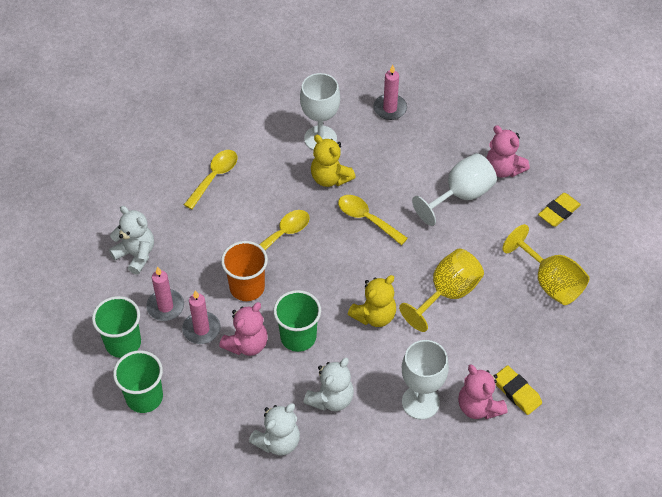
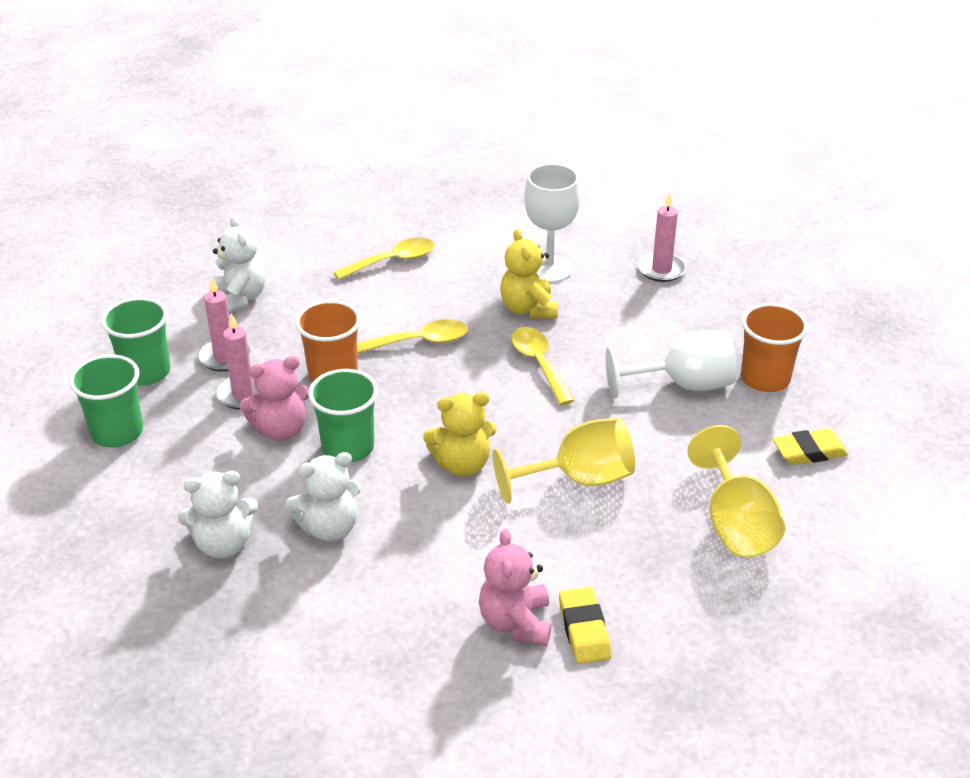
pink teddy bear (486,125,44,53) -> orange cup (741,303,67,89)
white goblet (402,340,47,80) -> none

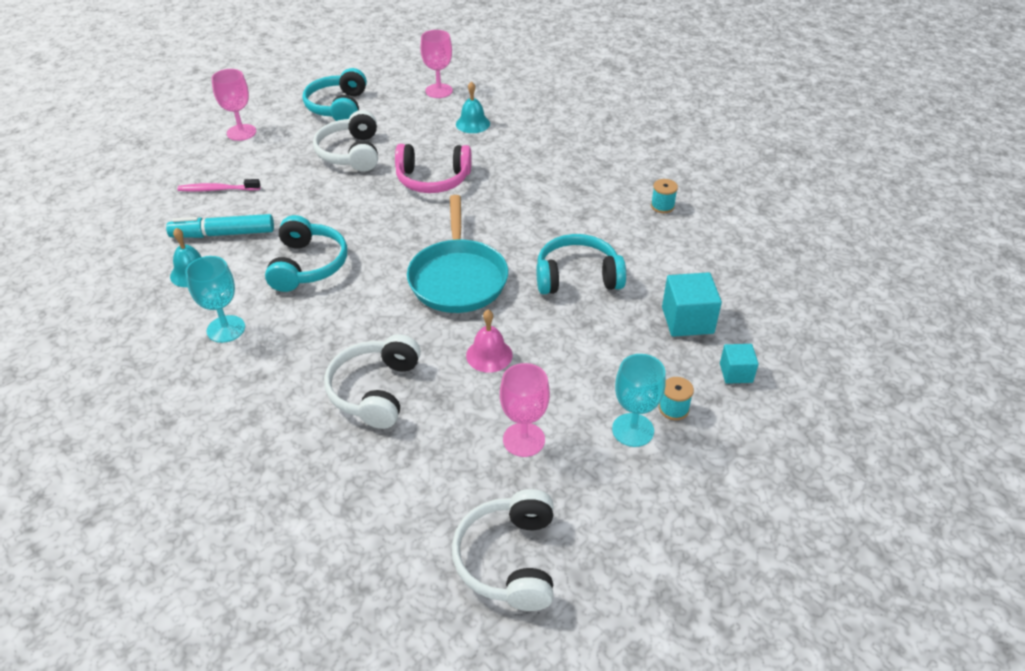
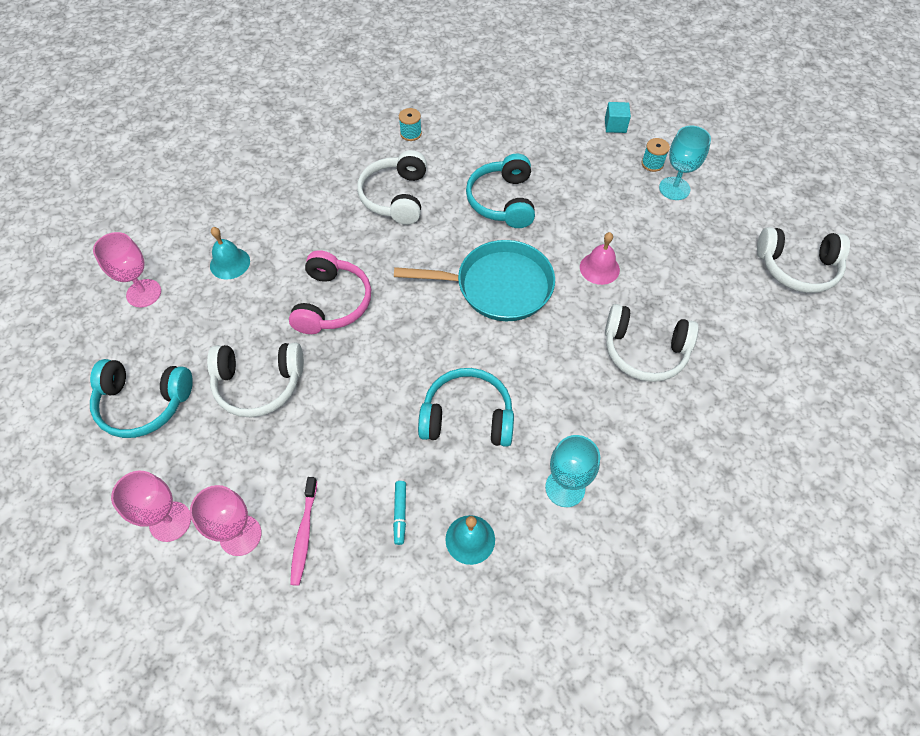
turquoise marker (166,214,108,24) -> turquoise marker (393,481,13,64), x0.51
turquoise cube (662,272,60,65) -> none
pink goblet (500,363,50,94) -> pink goblet (190,485,71,71), relocated
none -> white headphones (357,150,70,75)

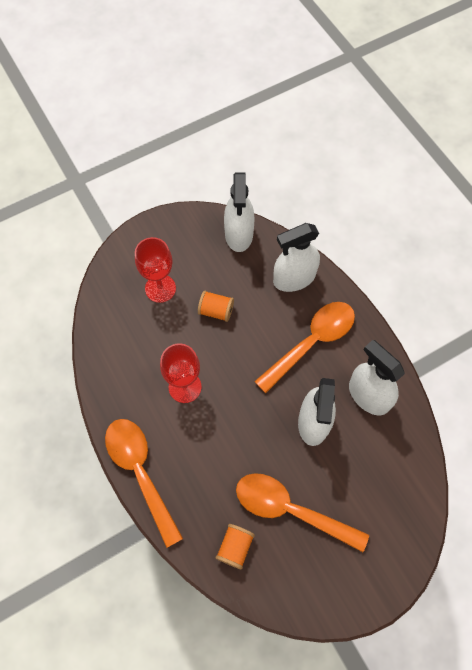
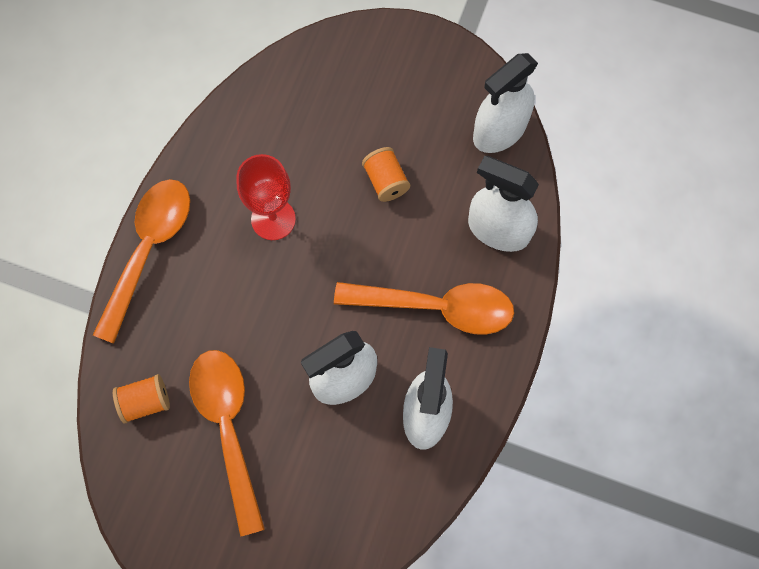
red goblet (135,237,41,66) -> none

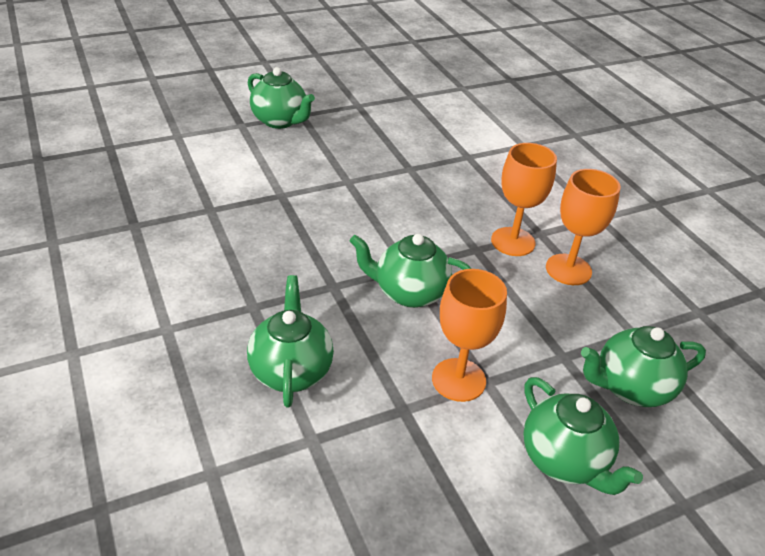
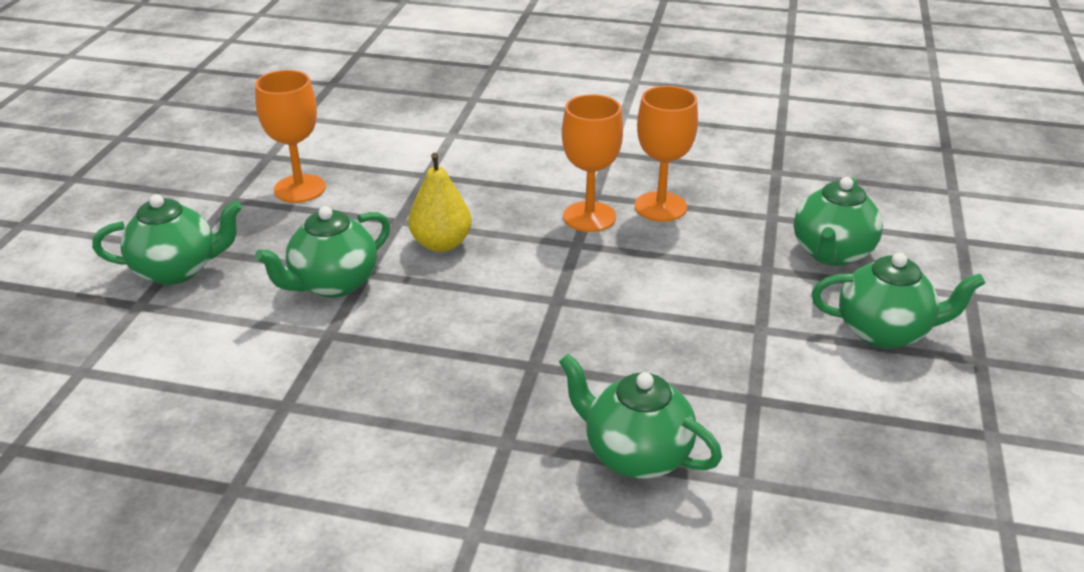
green teapot (350,234,122,74) -> green teapot (255,206,135,92), relocated
orange goblet (432,269,75,133) -> orange goblet (255,70,71,133), relocated
none -> yellow pear (408,153,64,99)

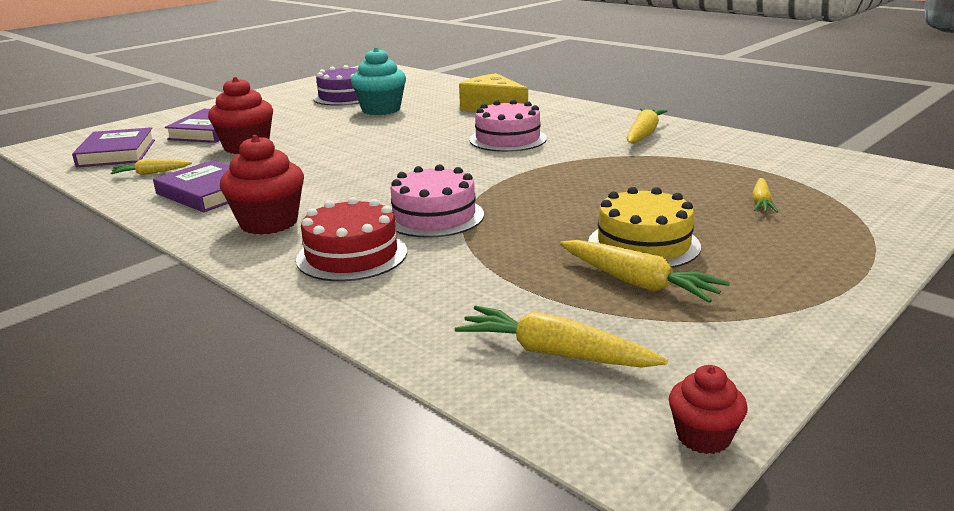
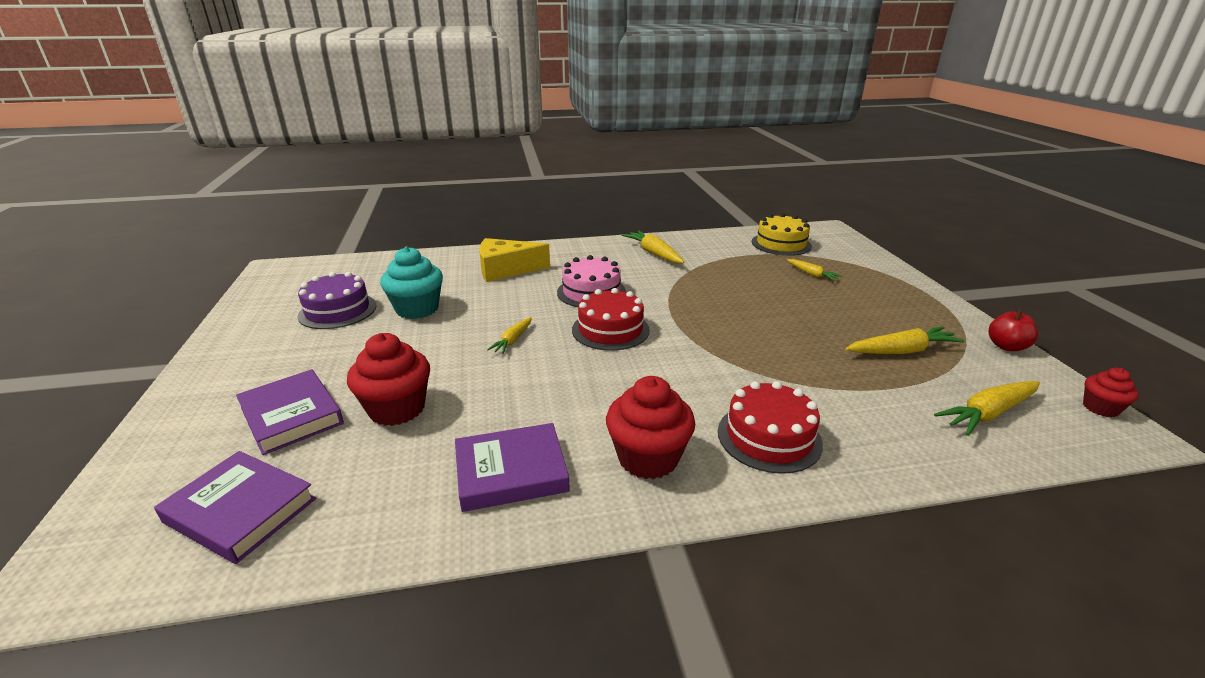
yellow carrot (110,159,82,16) -> yellow carrot (487,317,45,37), relocated
pink cake (390,164,94,74) -> none
yellow cake (588,187,113,81) -> yellow cake (752,213,60,43), relocated
none -> red cake (572,288,78,63)
none -> red apple (989,309,49,42)

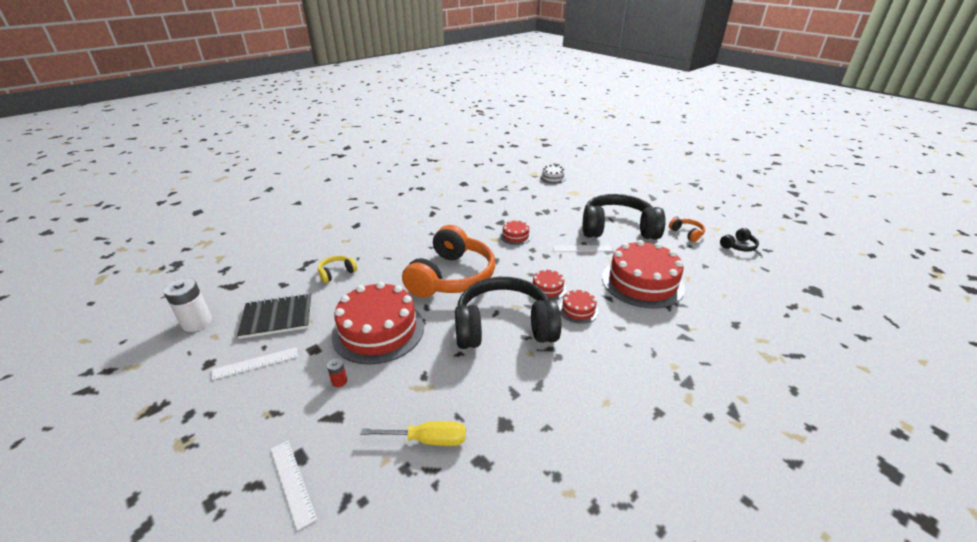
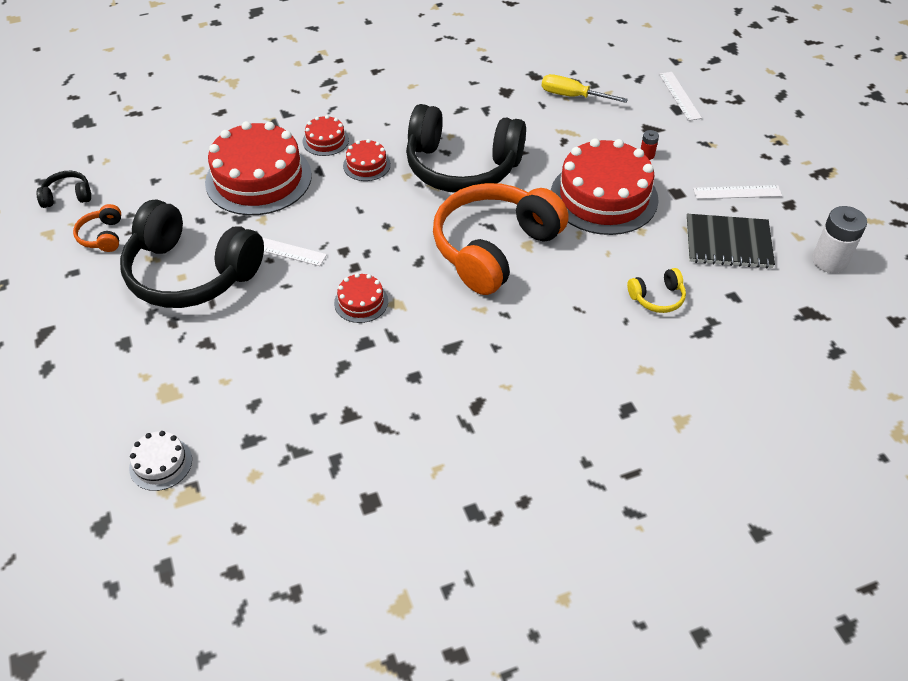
red cake (531,269,36,31) -> red cake (303,115,46,41), relocated

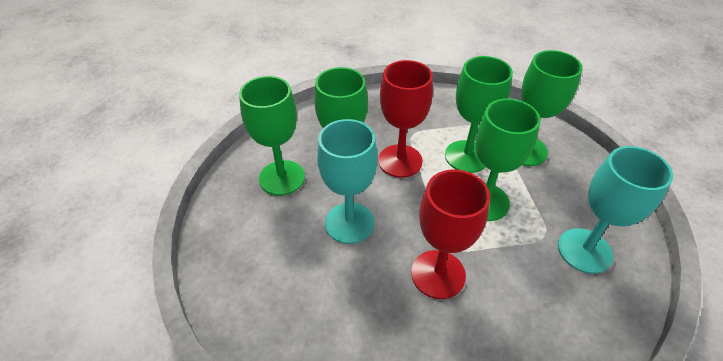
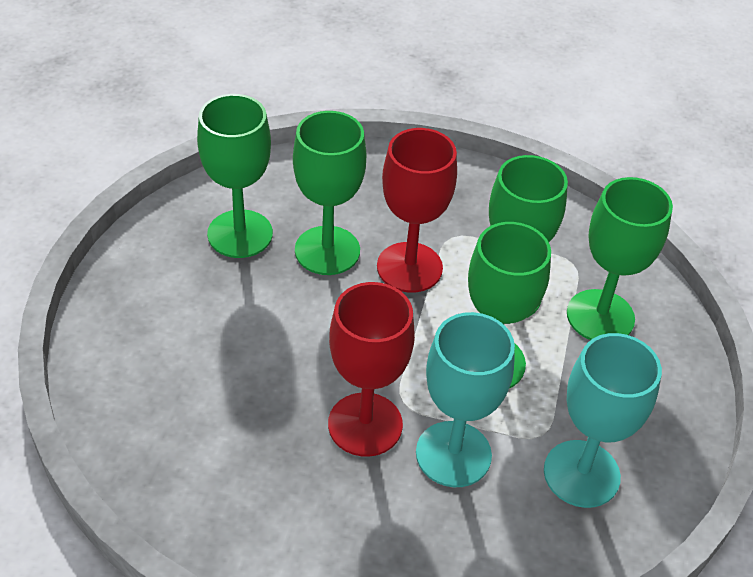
turquoise goblet (317,119,61,125) -> turquoise goblet (416,312,99,175), relocated

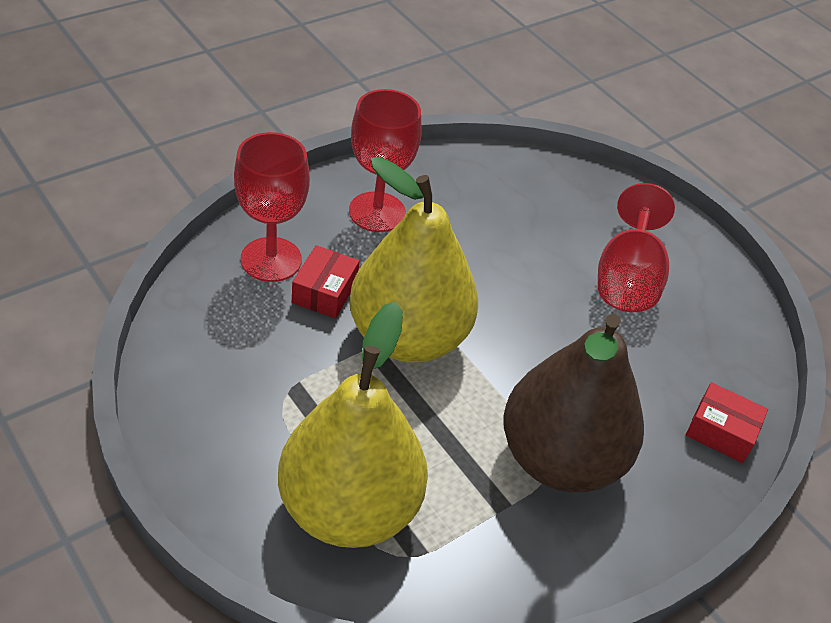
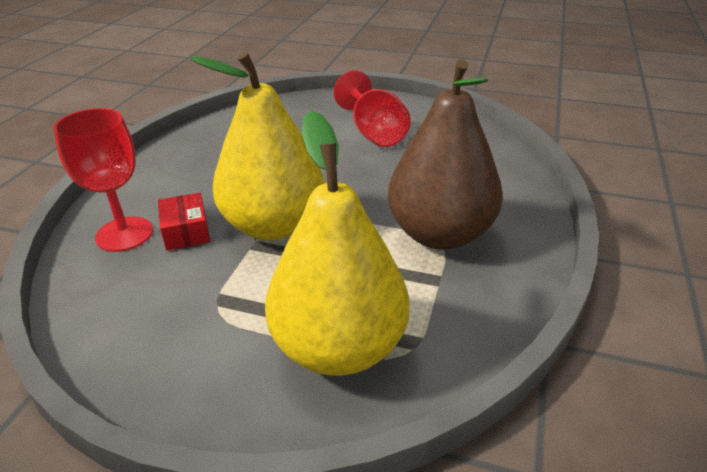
red goblet (349,89,73,143) -> none
red box (686,382,82,81) -> none

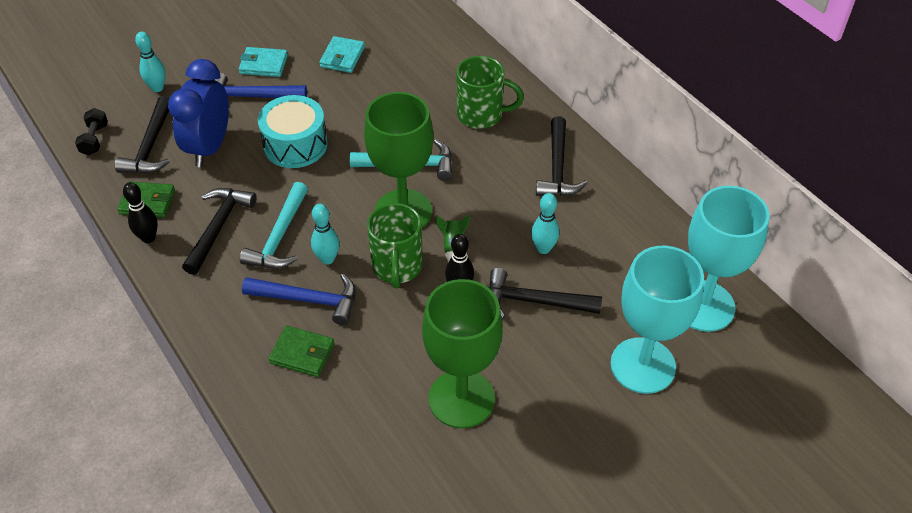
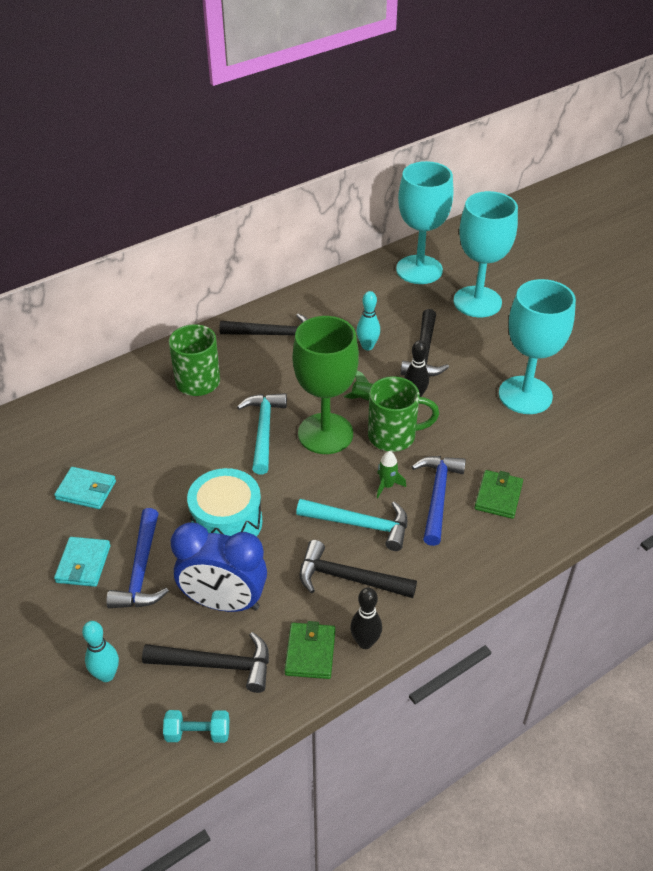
black dumbbell (75,108,33,47) -> turquoise dumbbell (163,710,66,33)
turquoise bowling pin (311,204,28,61) -> green rocket (377,451,29,47)
green goblet (422,279,81,149) -> turquoise goblet (499,279,77,135)

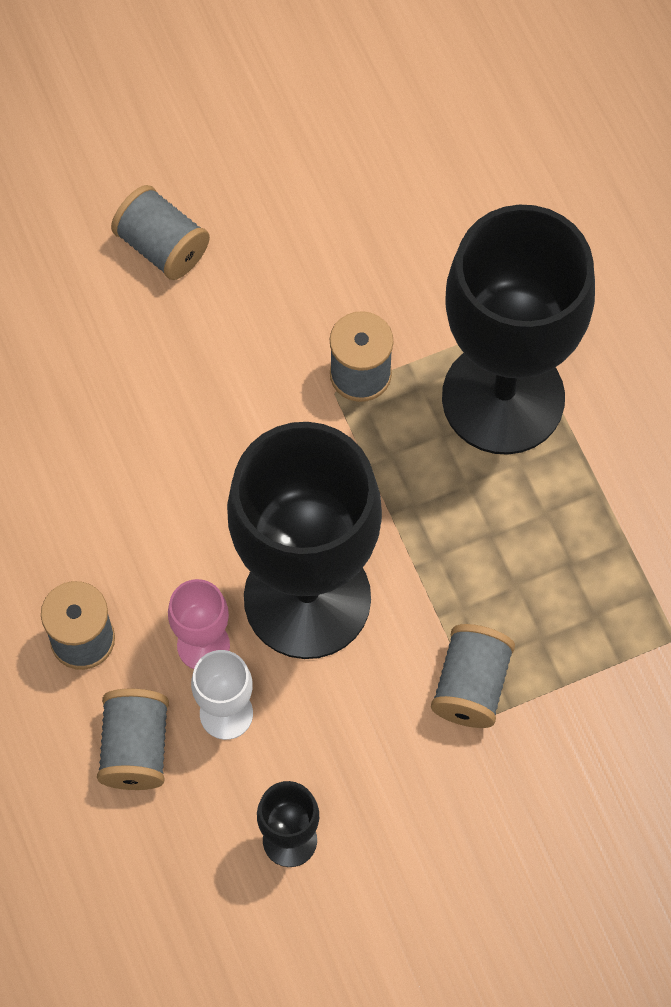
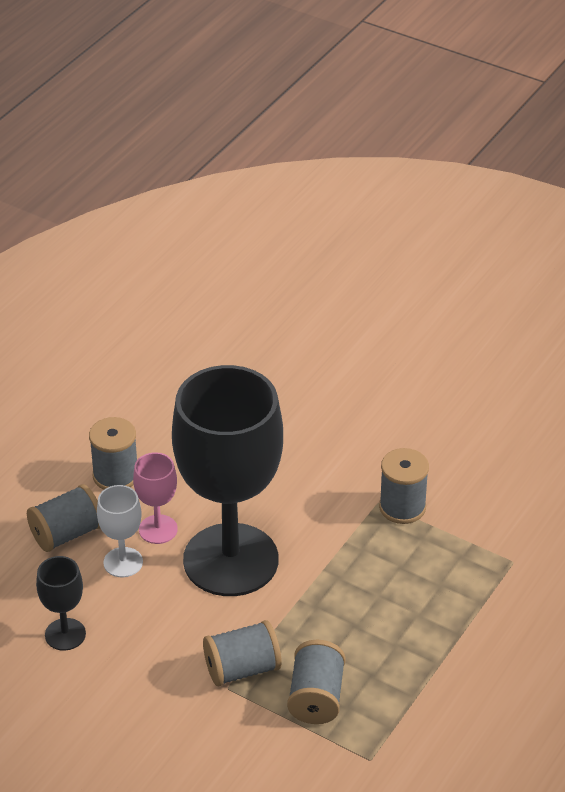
grey spool (111,185,99,95) -> grey spool (287,640,59,84), relocated
black goblet (442,205,153,250) -> none

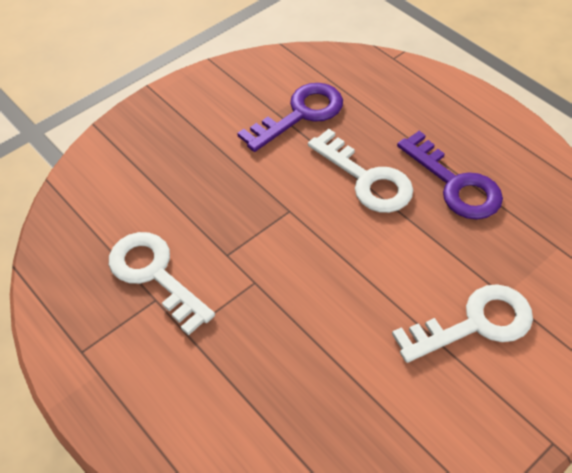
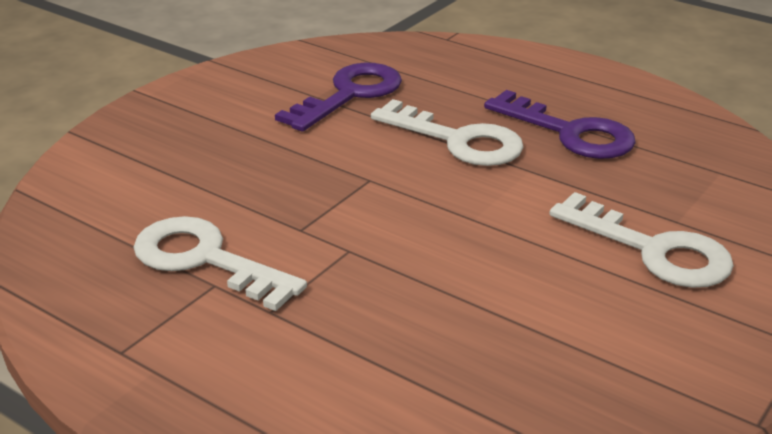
white key (392,284,141,79) -> white key (549,192,185,96), 75 degrees clockwise

